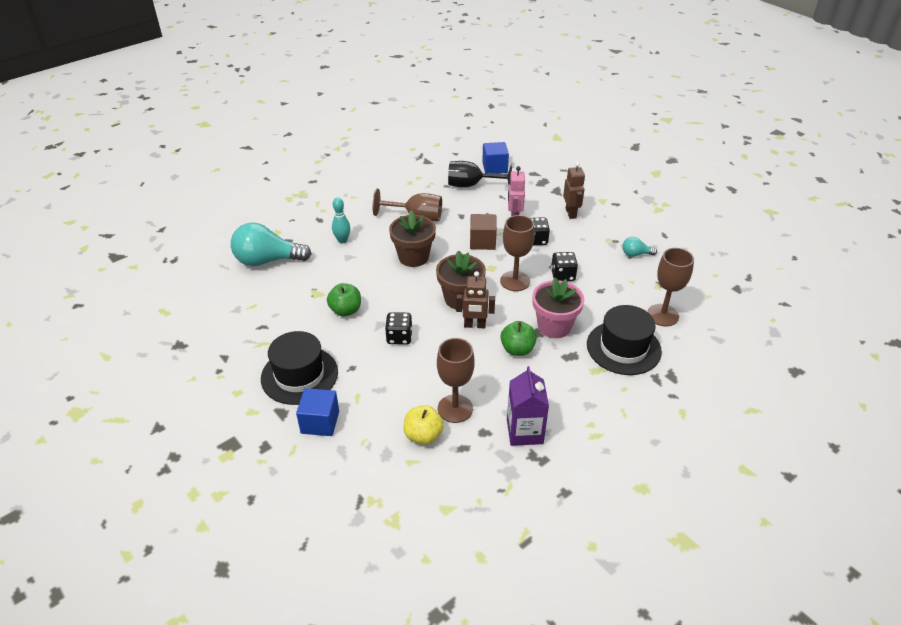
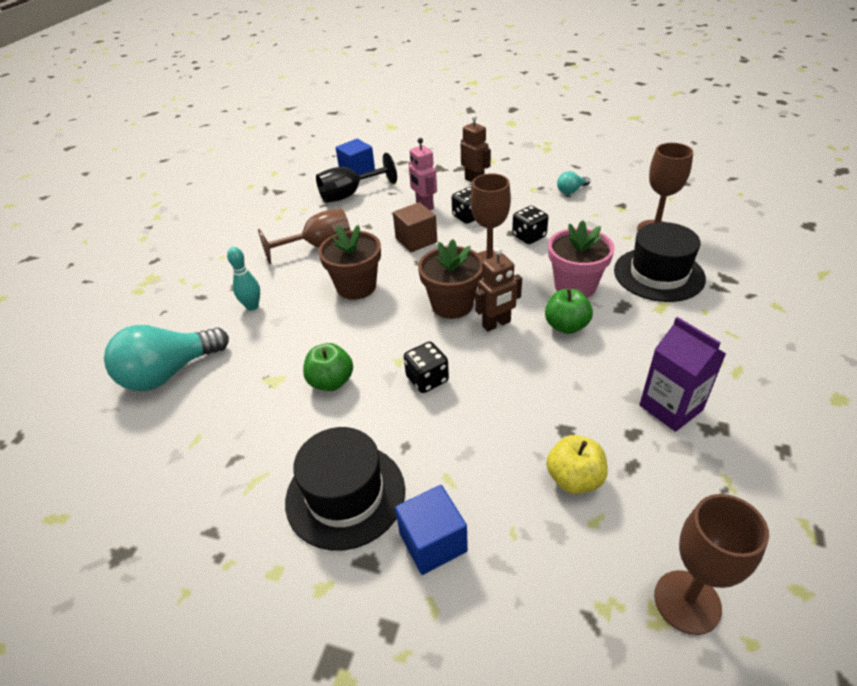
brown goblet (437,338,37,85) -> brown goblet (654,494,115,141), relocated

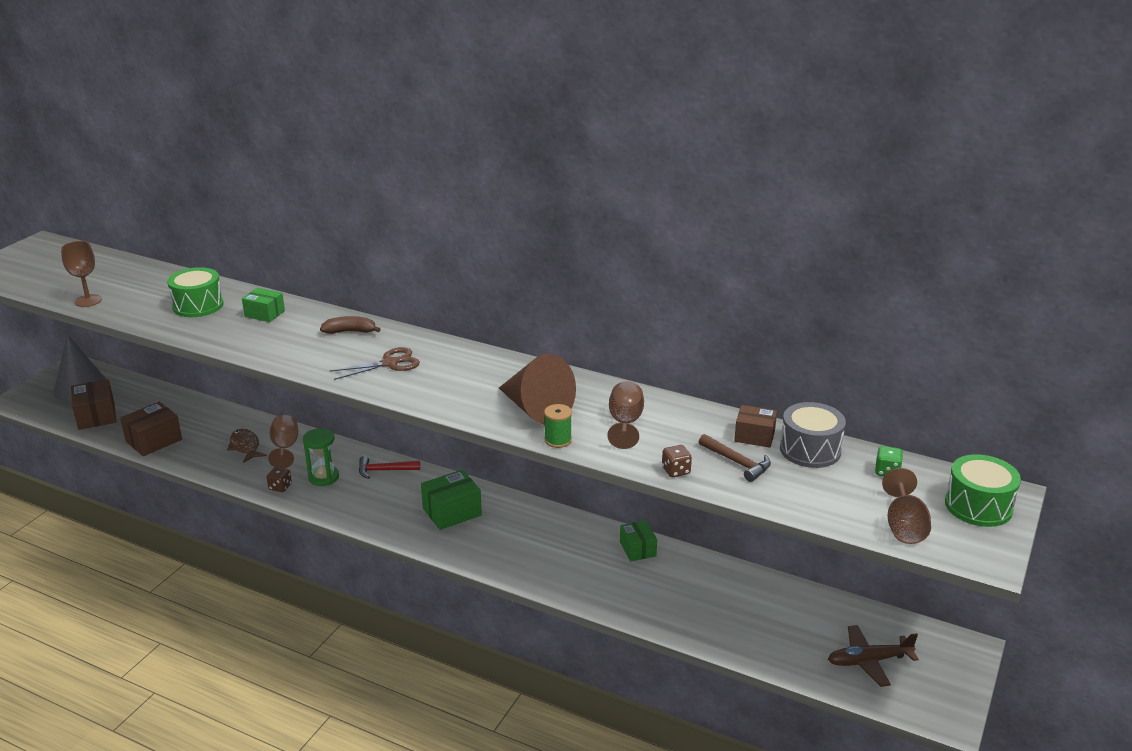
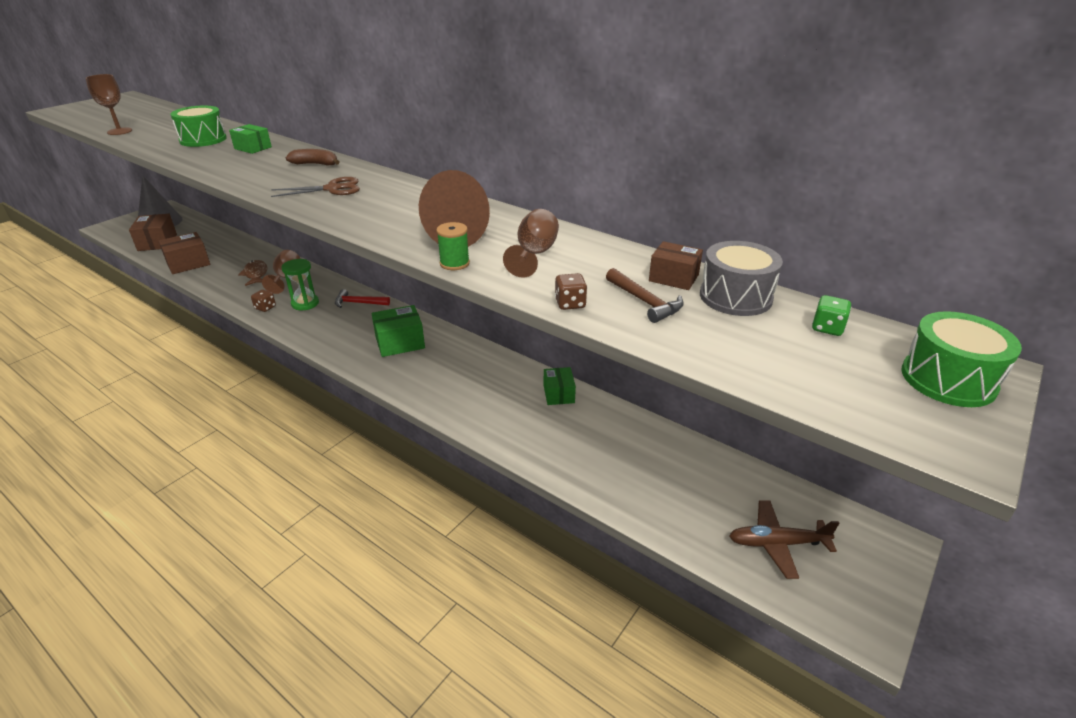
brown goblet (882,468,49,76) -> none

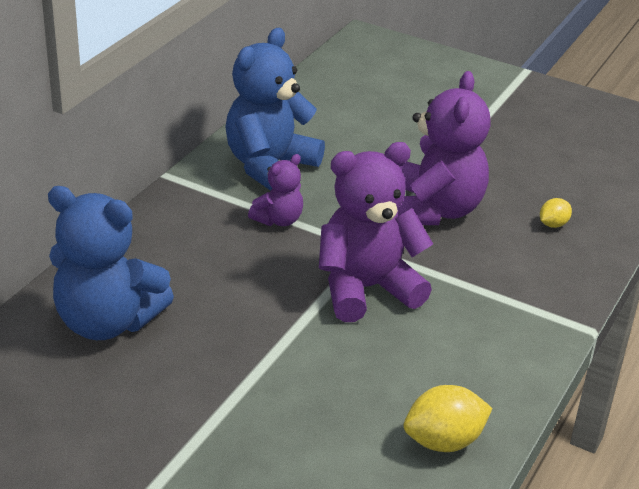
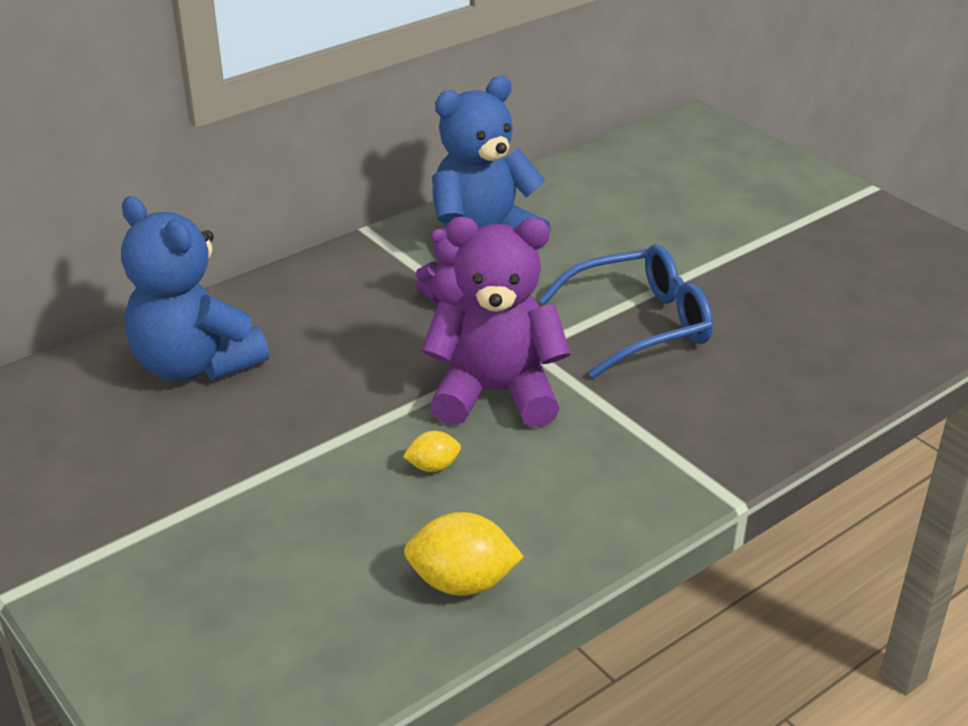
purple teddy bear (397,71,94,154) -> blue glasses (539,244,174,134)
yellow lemon (540,198,32,30) -> yellow lemon (403,431,58,41), relocated

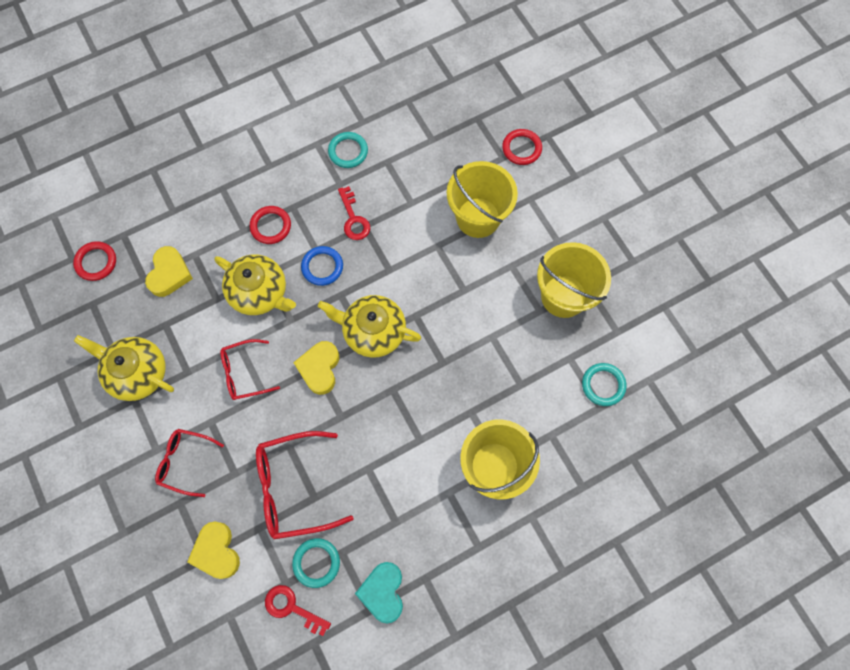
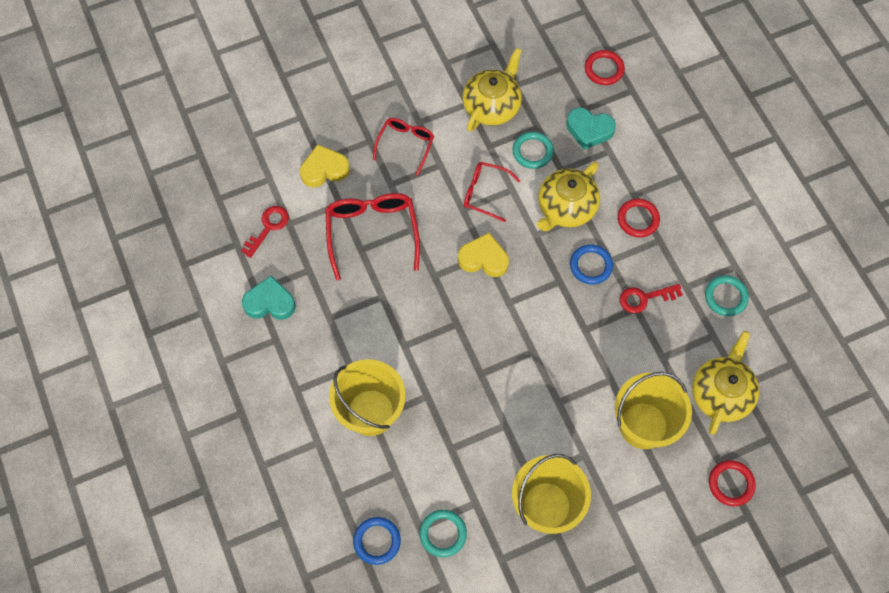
yellow heart (145,246,48,51) -> turquoise heart (566,108,50,42)
yellow teapot (318,295,103,63) -> yellow teapot (692,331,67,104), relocated
red glasses (220,339,60,61) -> red glasses (464,162,56,60), 60 degrees counterclockwise
turquoise ring (292,538,48,50) -> turquoise ring (513,132,41,37), relocated
none -> blue ring (353,517,48,48)

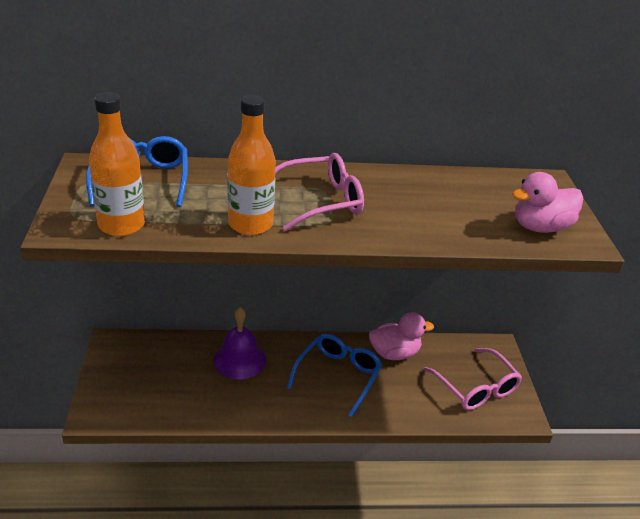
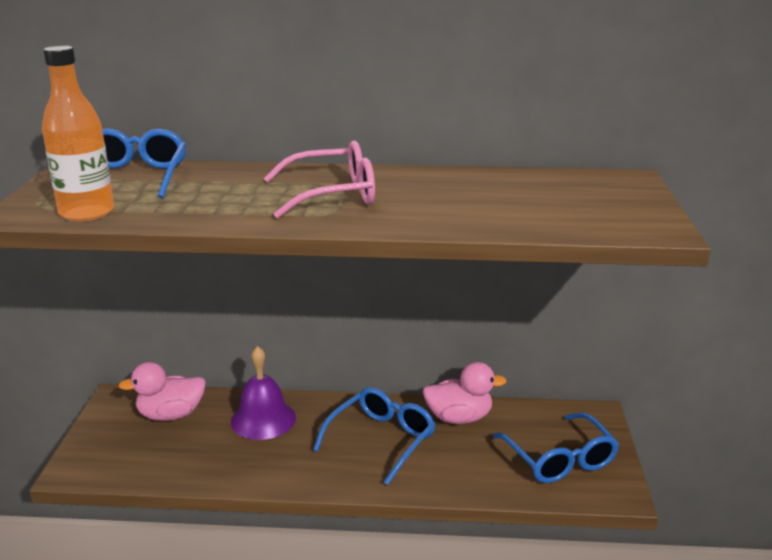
orange bottle (227,95,49,140) -> none
pink duck (512,172,71,61) -> pink duck (118,362,88,59), relocated
pink glasses (424,348,98,62) -> blue glasses (493,412,126,71)

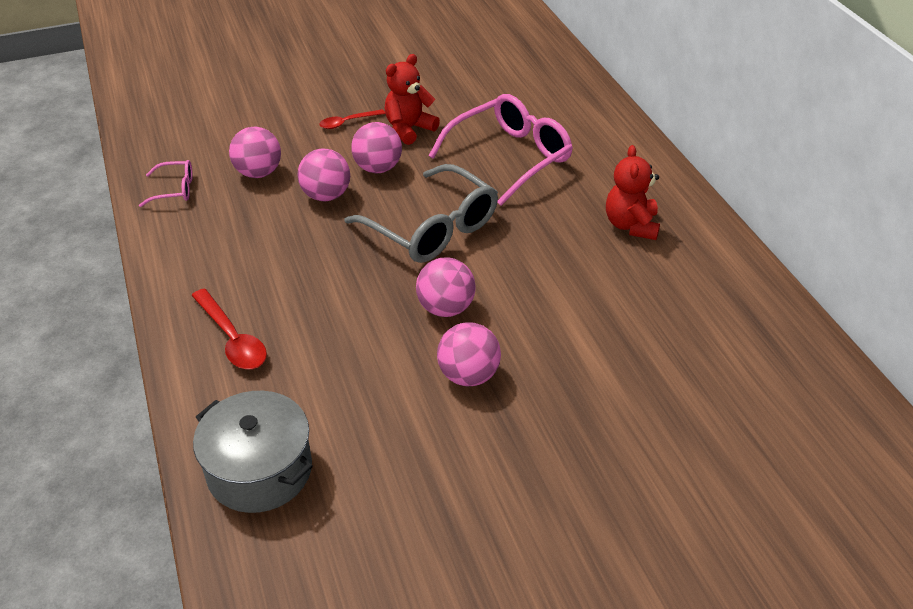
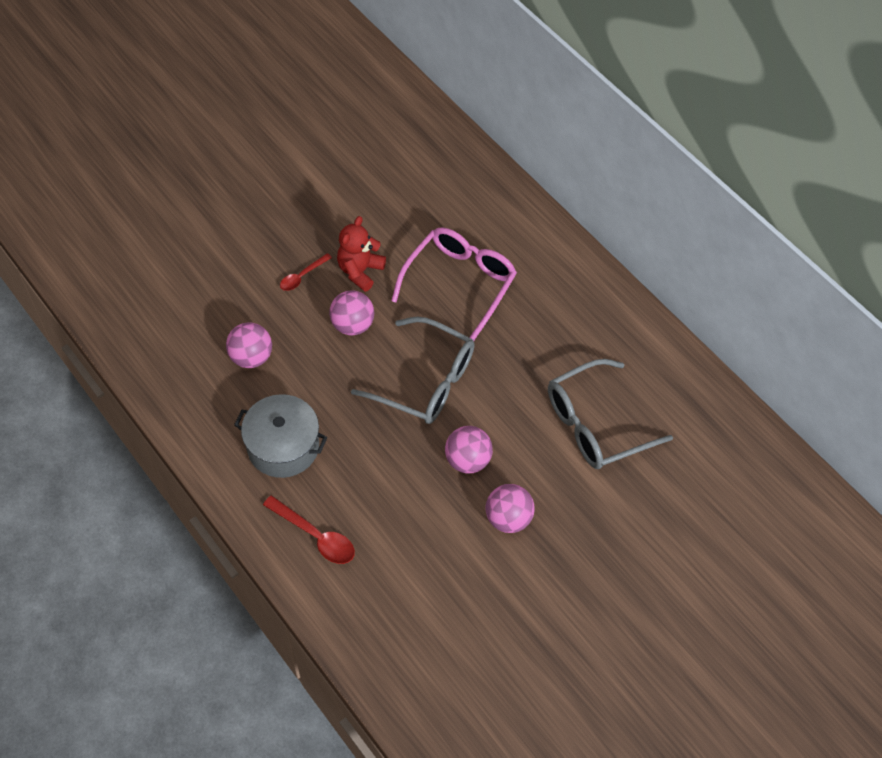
red teddy bear (606,145,54,95) -> none
pink ball (298,149,52,52) -> none
pink glasses (139,160,54,47) -> none
grey pot (193,391,120,122) -> grey pot (234,394,93,84), relocated
none -> grey glasses (548,359,125,110)

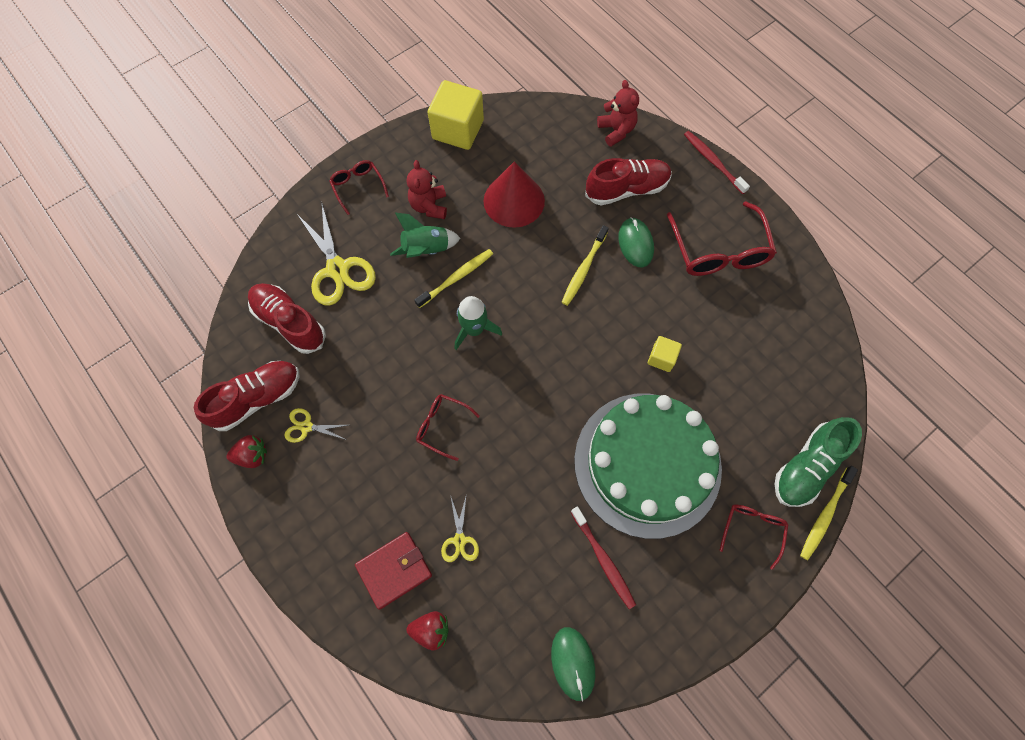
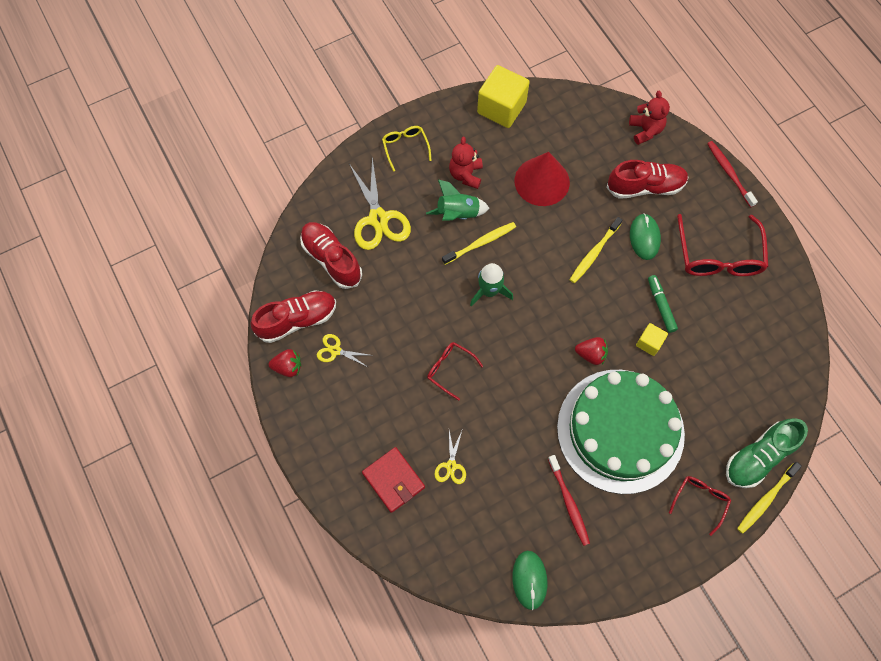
red glasses (329,160,60,55) -> yellow glasses (382,126,50,46)
red wallet (355,532,77,77) -> red wallet (362,447,63,66), 75 degrees clockwise
red strawberry (406,611,43,40) -> red strawberry (575,337,33,28), relocated
none -> green marker (648,275,30,58)

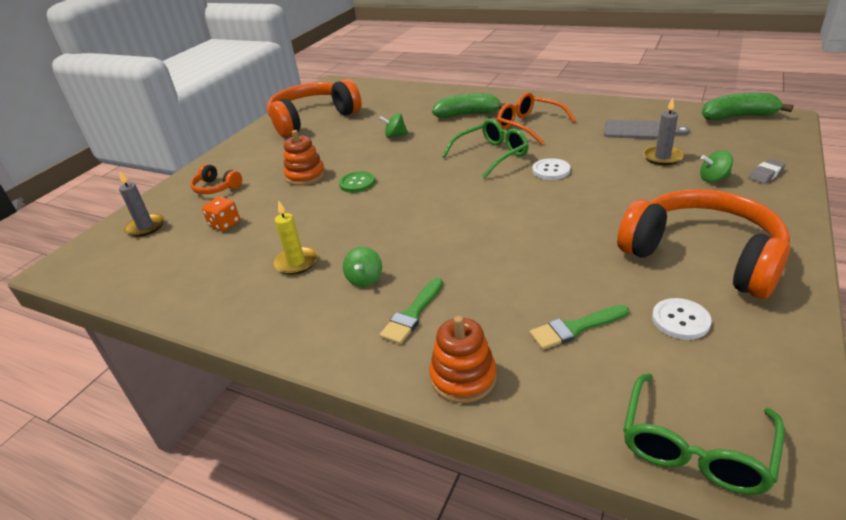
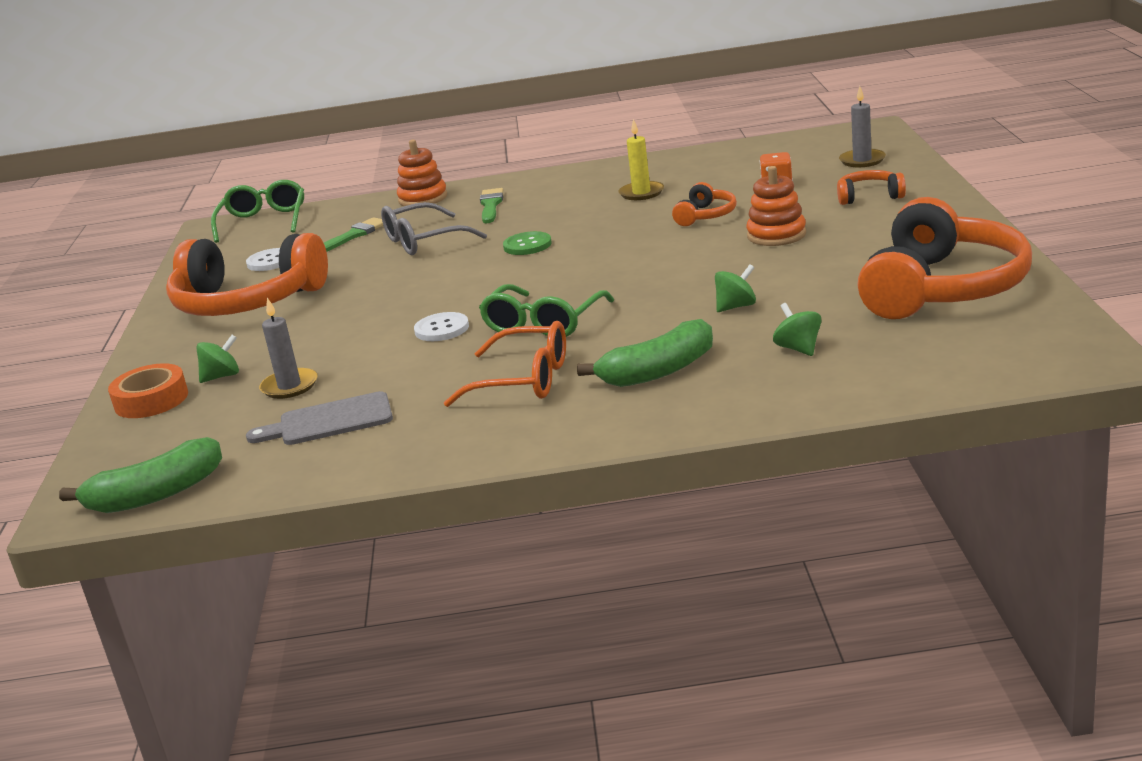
grey eraser (749,159,37,25) -> orange tape (108,363,80,55)
green button (339,171,36,22) -> green button (503,231,49,24), relocated
green spinning top (343,247,39,40) -> green spinning top (773,303,48,53), relocated
none -> orange headphones (672,182,65,44)
none -> grey glasses (381,202,106,53)

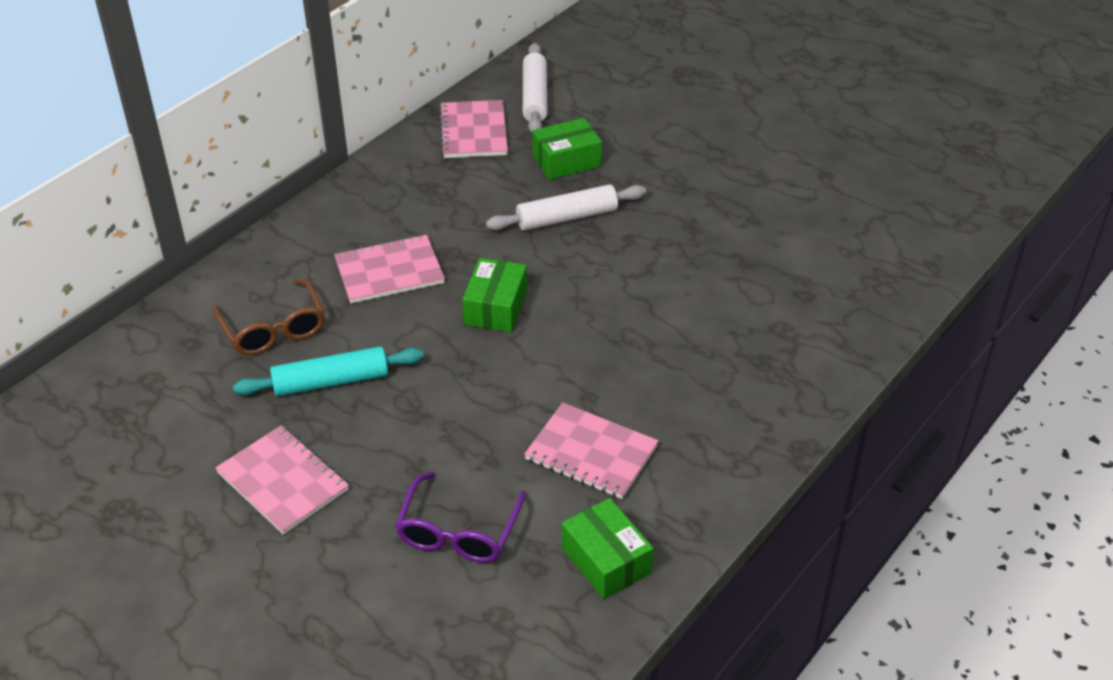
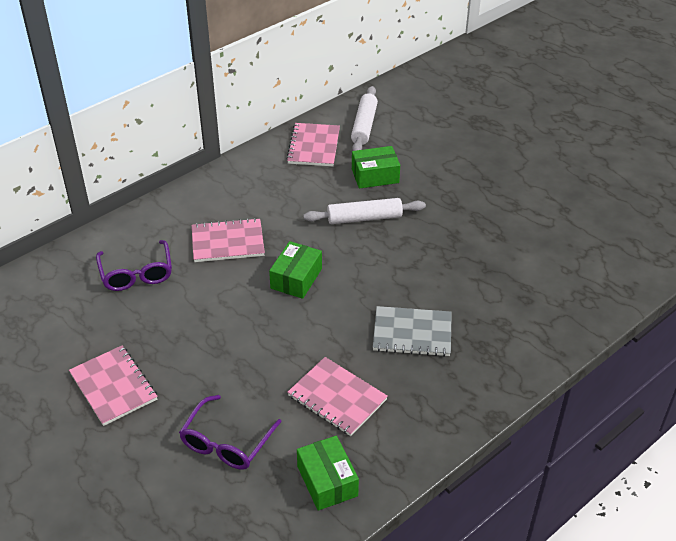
brown glasses (213,279,112,76) -> purple glasses (96,240,76,51)
turquoise rolling pin (233,347,191,49) -> none
none -> grey notebook (373,306,79,51)

